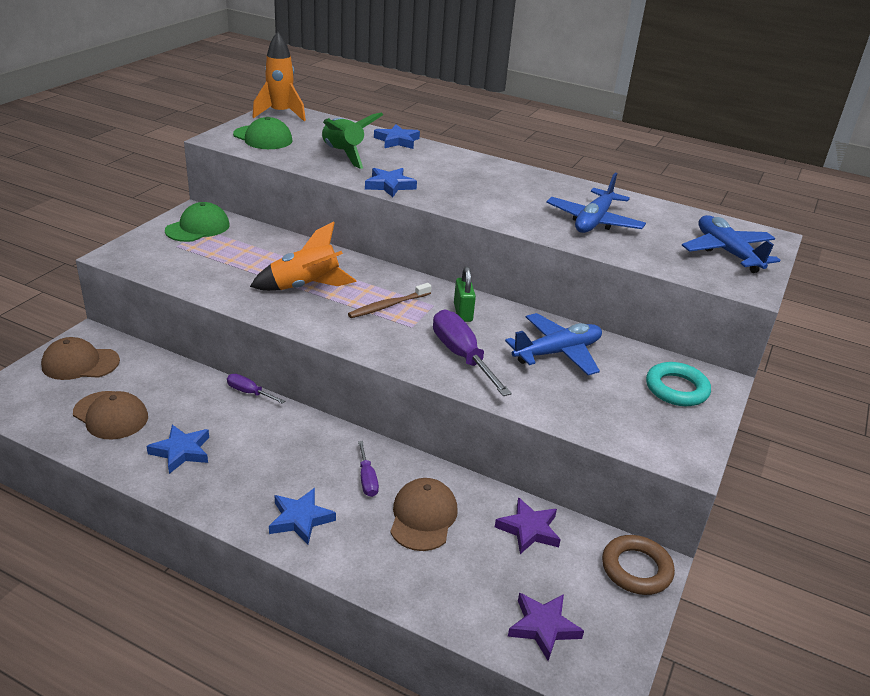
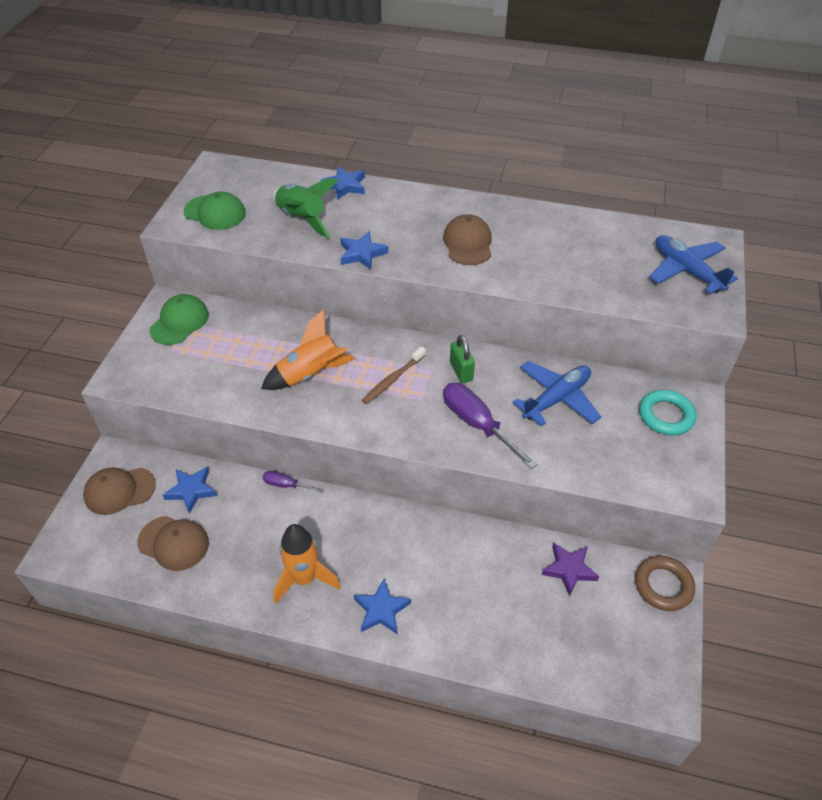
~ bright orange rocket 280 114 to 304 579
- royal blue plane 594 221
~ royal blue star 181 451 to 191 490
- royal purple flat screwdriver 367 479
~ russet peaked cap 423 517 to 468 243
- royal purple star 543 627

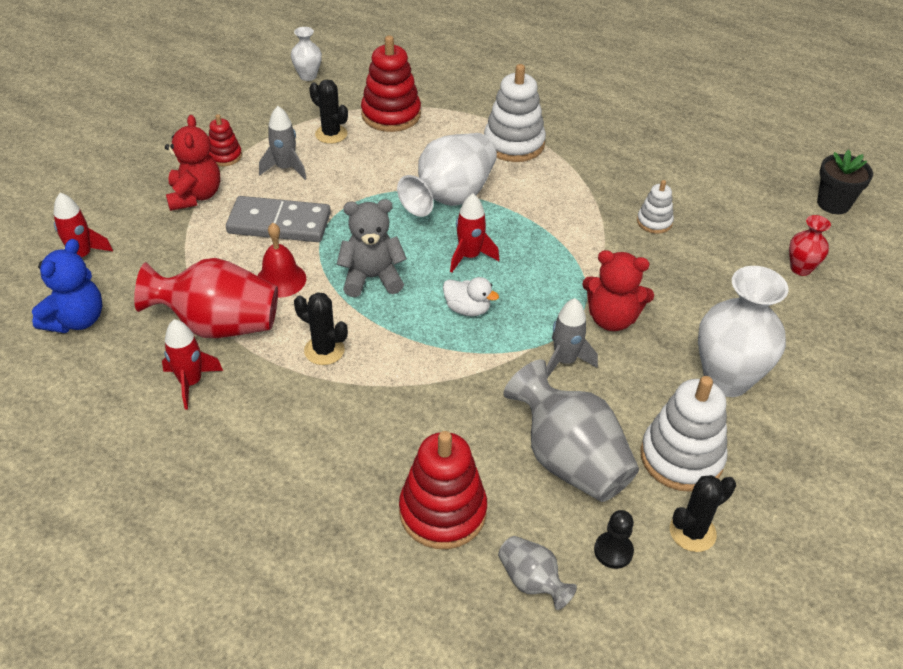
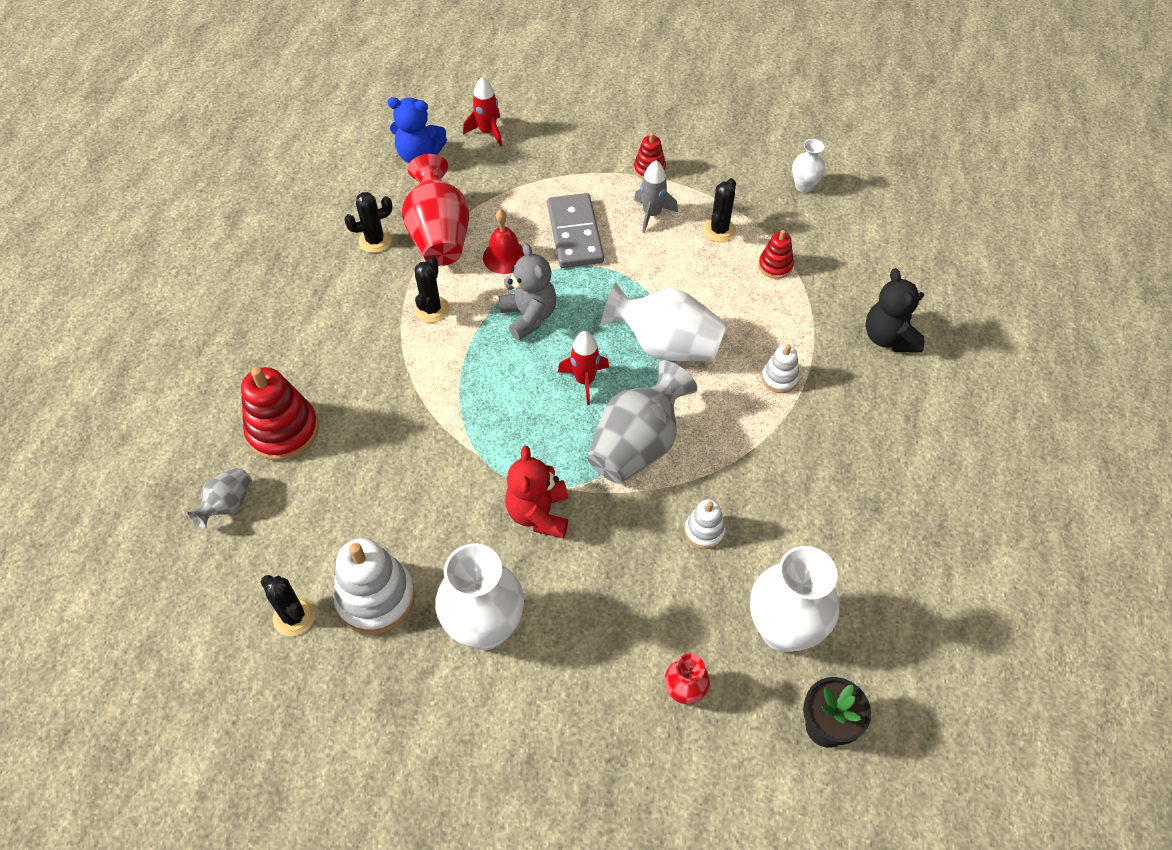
~ crimson stacking toy 391 115 = 775 266 x0.54
~ pure white stacking toy 514 144 = 779 378 x0.54
- crimson teddy 195 196
- pure white rubber duck 467 309
- grey rocket 564 361
~ crimson rocket 191 382 to black prickly plant 375 241
~ grey flower vase 569 459 to 637 445
- black chess pawn 613 551
+ black teddy 889 338
+ pure white flower vase 783 630

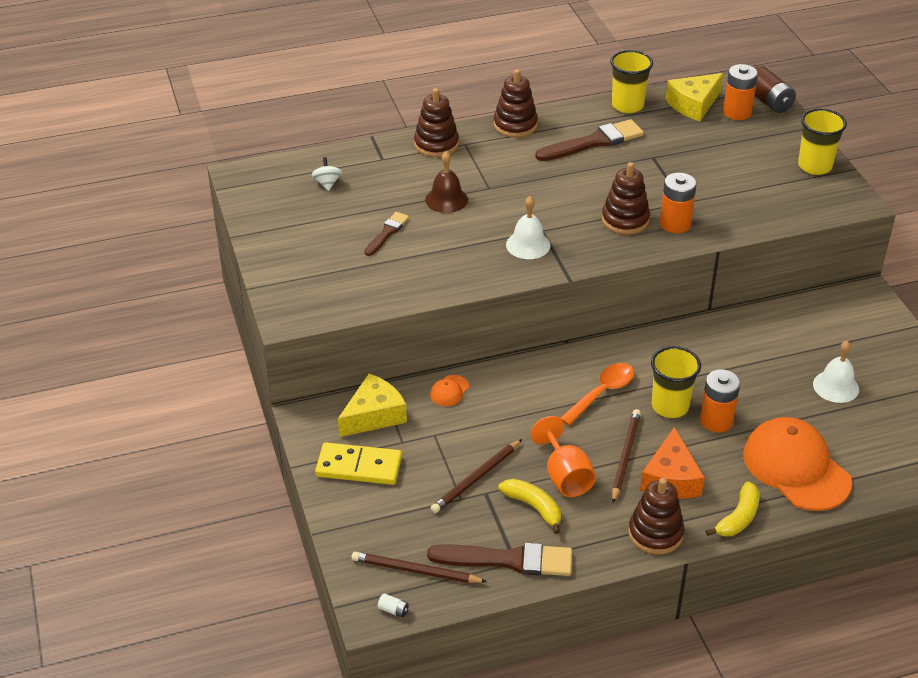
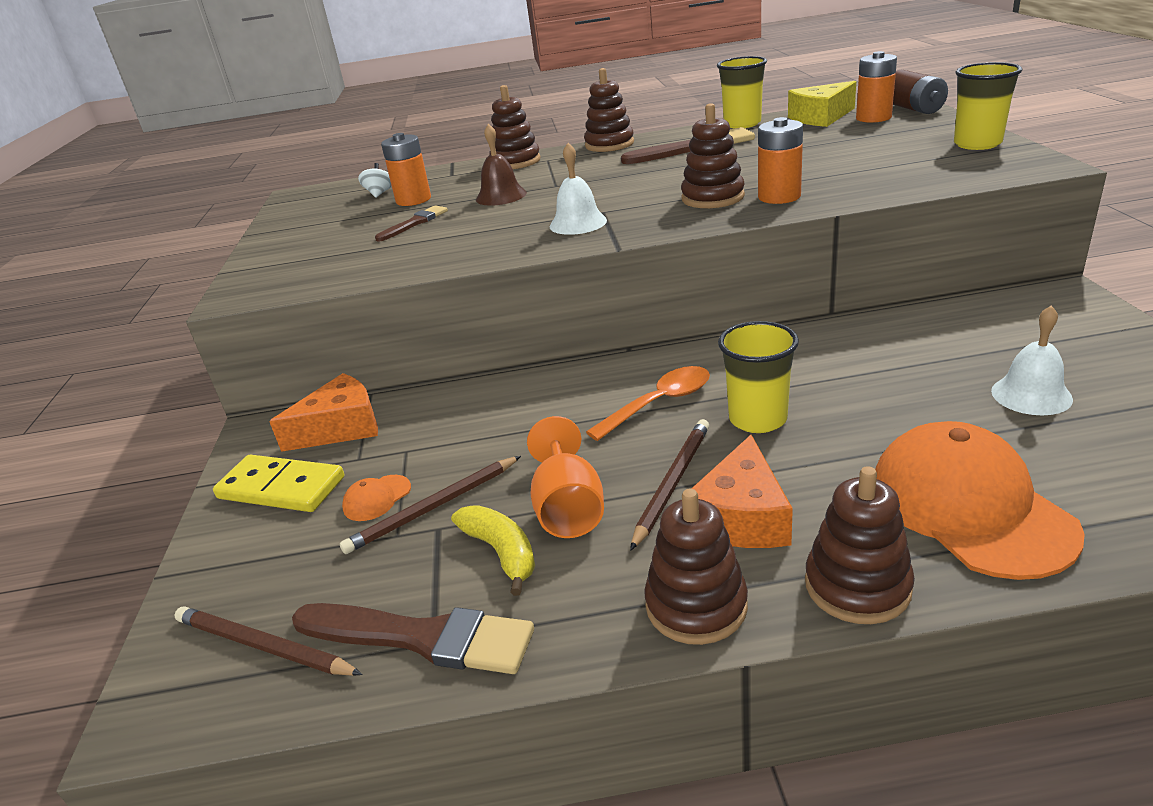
~ bright orange AA battery 716 421 to 413 200
~ yellow piece of cheese 374 415 to bright orange piece of cheese 341 427
~ bright orange peaked cap 449 391 to 377 498
~ yellow banana fruit 738 518 to russet stacking toy 857 586
- pure white AA battery 393 610

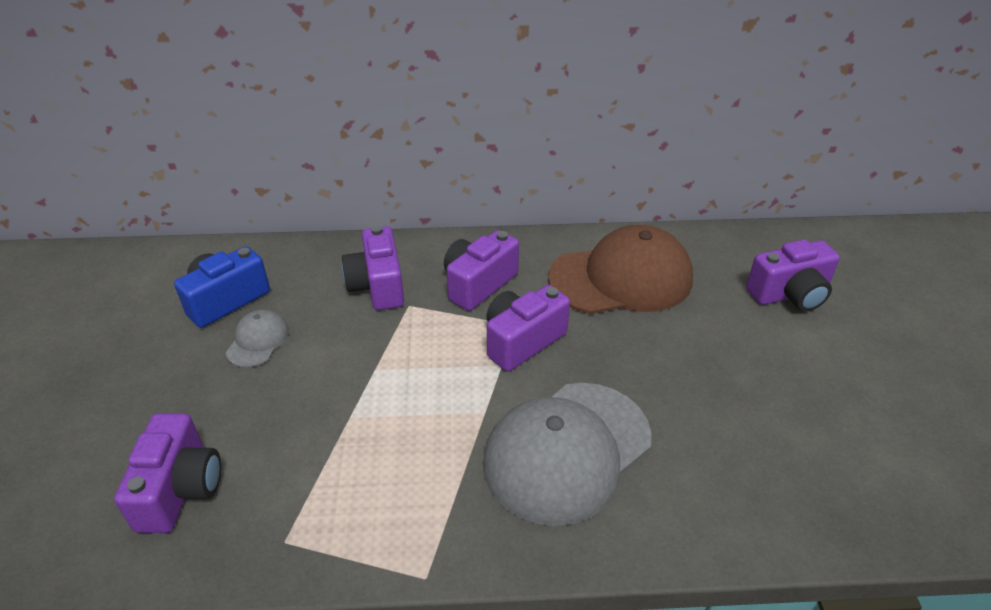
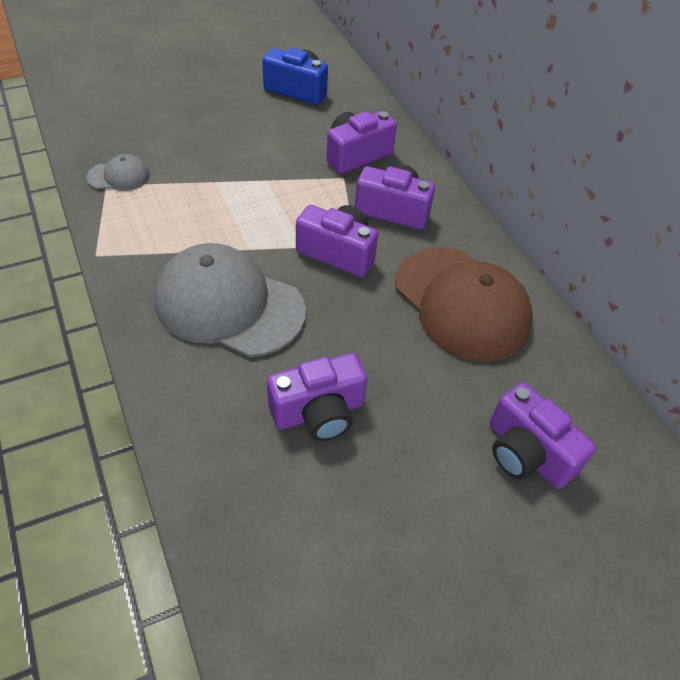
~ grey peaked cap 258 341 to 119 176
~ royal purple camera 180 489 to 318 412

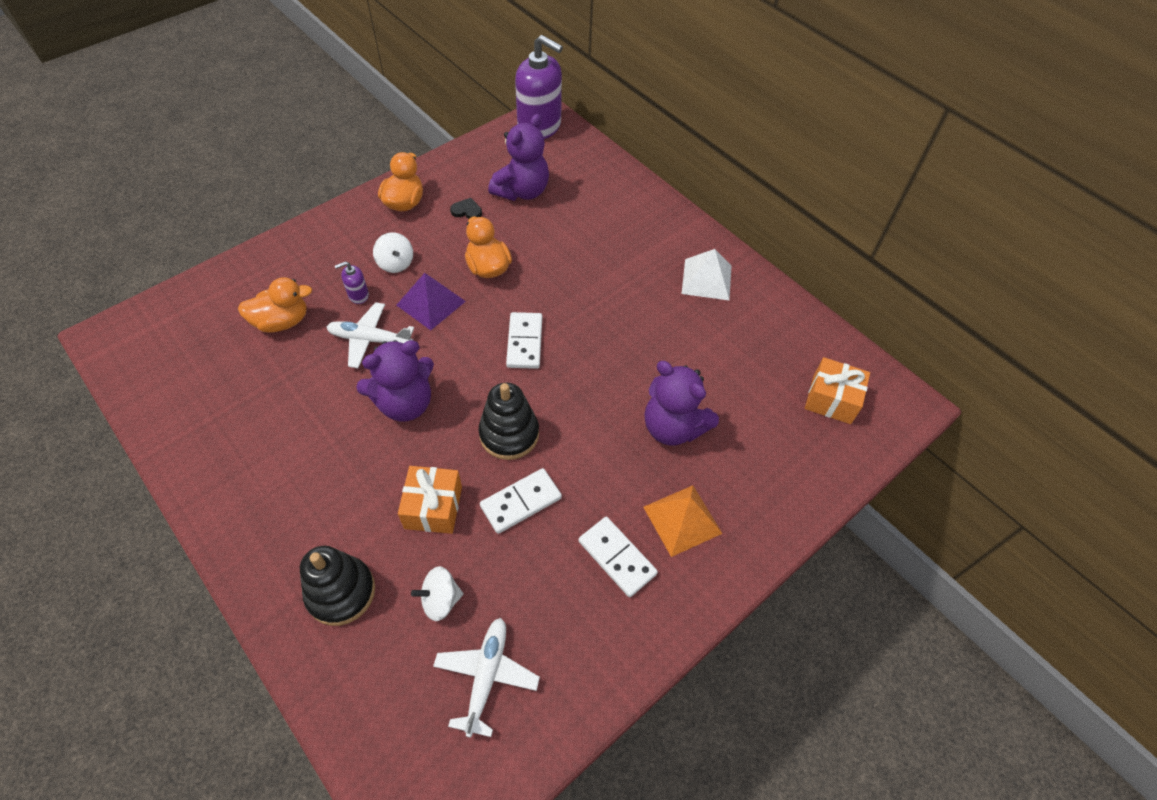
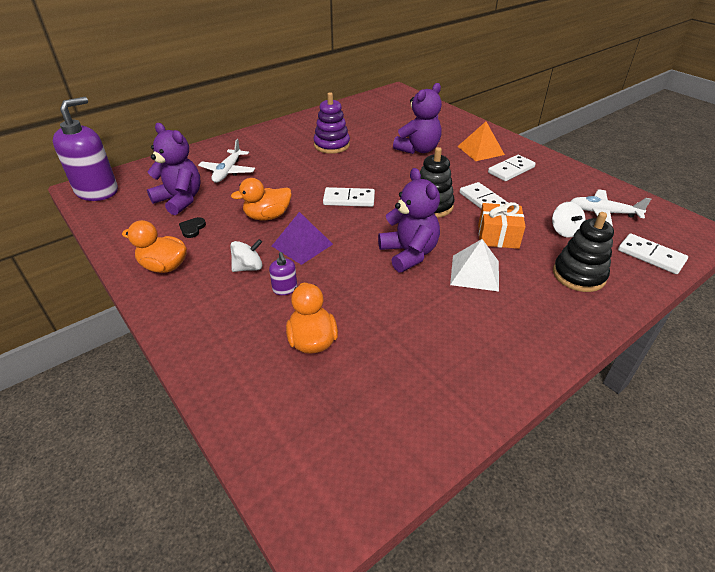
~ pure white solid pyramid 706 279 to 475 272
~ pure white plane 370 340 to 228 171
- bright orange wrapped gift 831 399
+ royal purple stacking toy 331 145
+ pure white domino piece 651 256

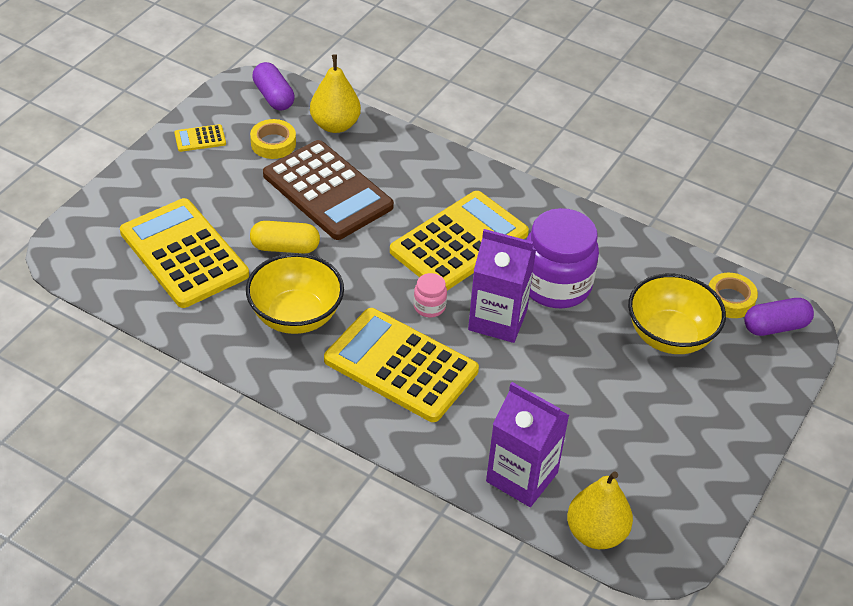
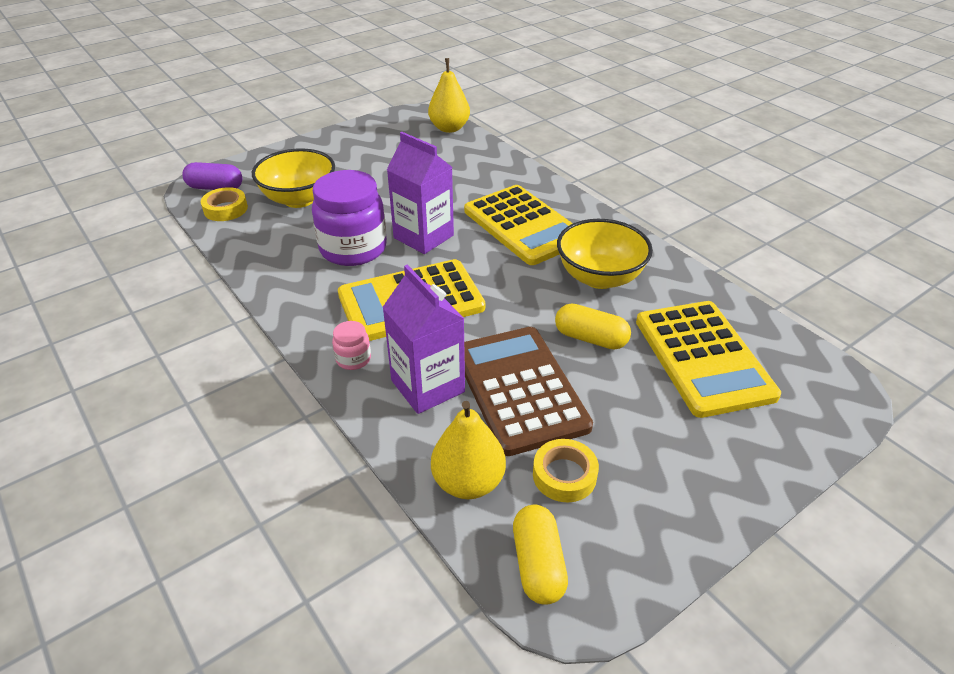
~ royal purple capsule 273 96 to yellow capsule 538 564
- yellow adding machine 200 139
~ pink preserve jar 429 307 to 353 359
~ royal purple milk carton 522 477 to 427 386

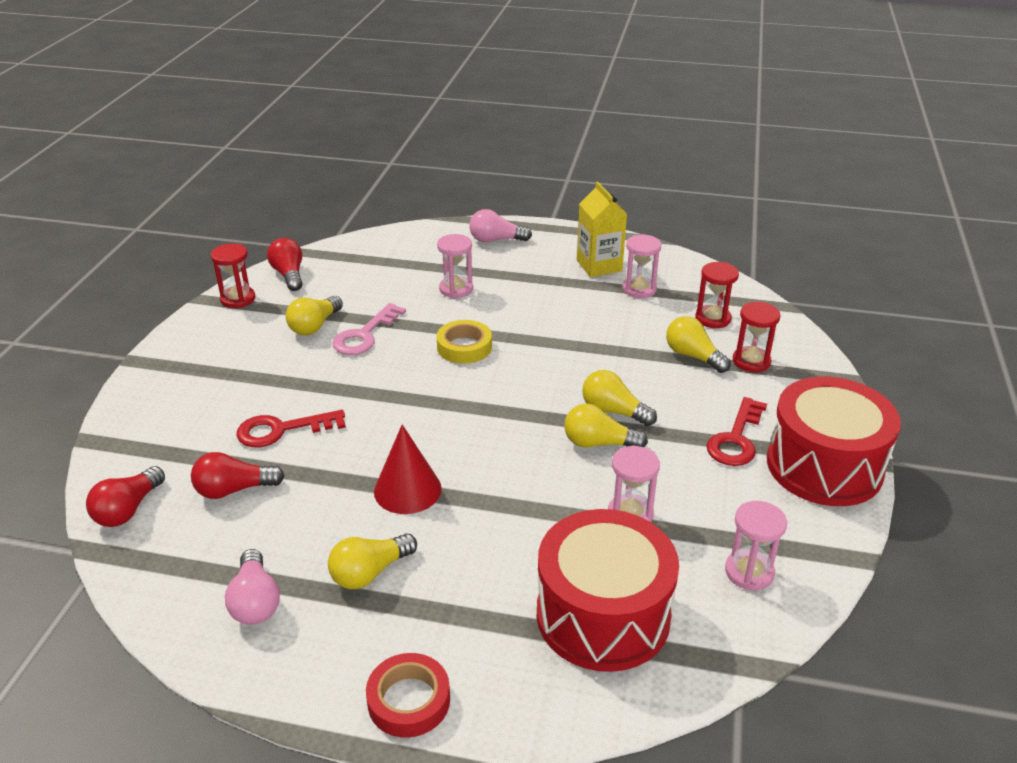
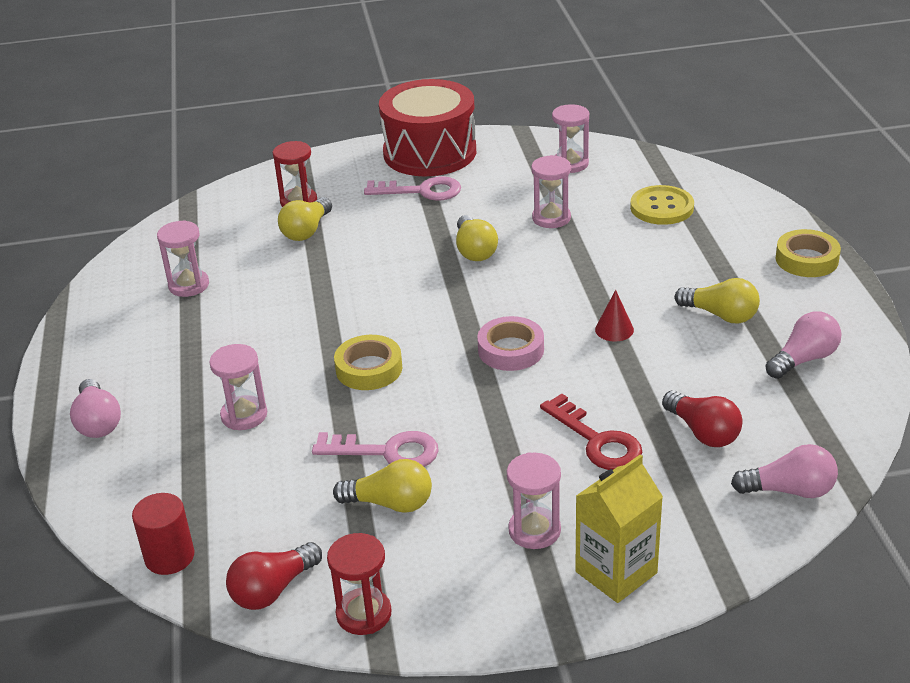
~ yellow milk carton 599 266 to 616 572
- crimson sandglass 713 318
- yellow bulb 613 411
~ crimson latchkey 736 439 to pink latchkey 421 191
~ crimson cone 407 490 = 614 329 x0.58
~ crimson bulb 128 510 to pink bulb 789 490
~ crimson toy drum 603 615 to yellow sewing button 661 207
~ crimson sticky tape 409 700 to yellow sticky tape 806 259
+ pink sticky tape 511 350
+ pink sandglass 534 530
+ crimson cylinder 169 557

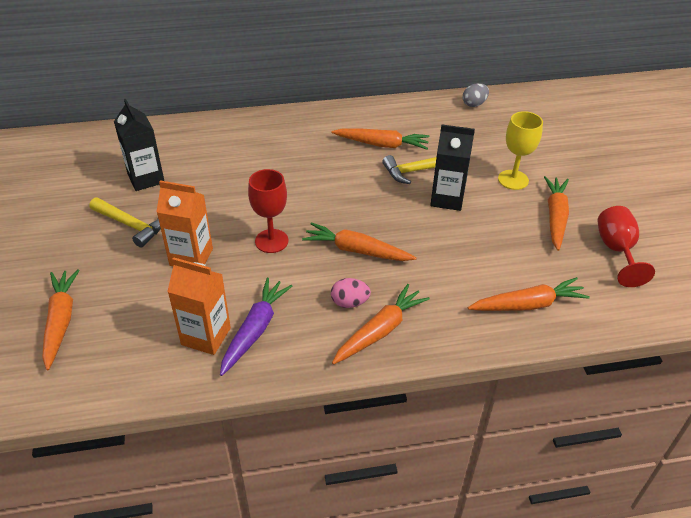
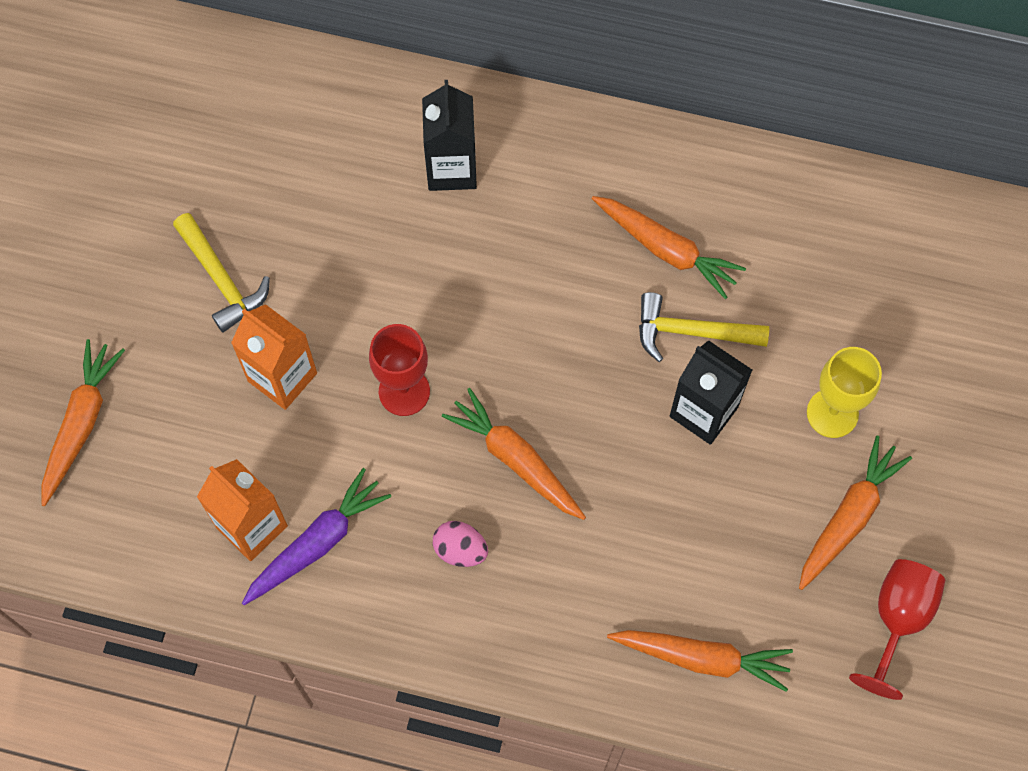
- grey egg 474 104
~ black milk carton 146 178 to 451 168
- bright orange root vegetable 380 331

